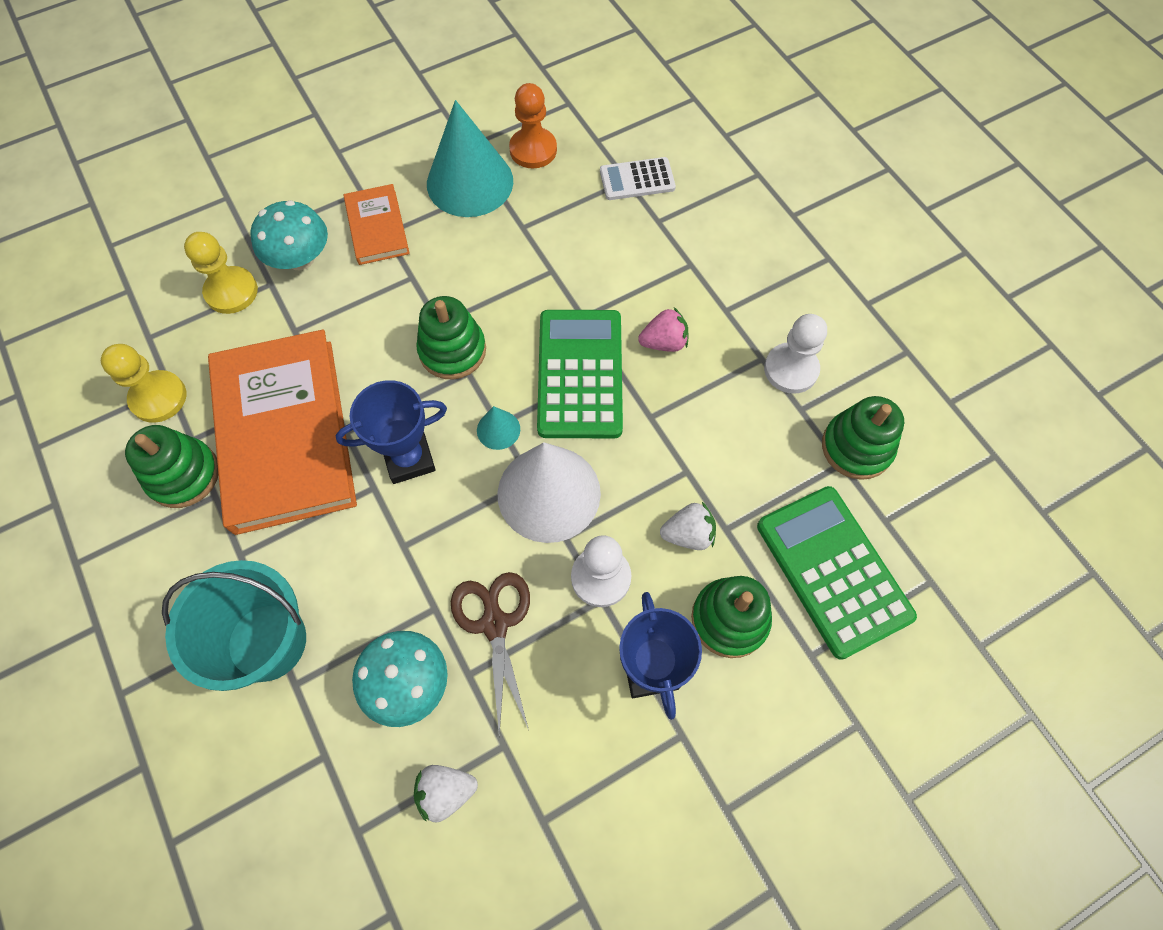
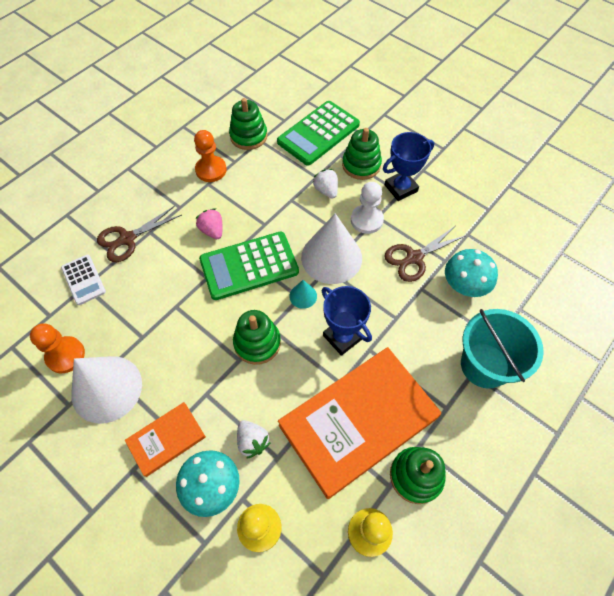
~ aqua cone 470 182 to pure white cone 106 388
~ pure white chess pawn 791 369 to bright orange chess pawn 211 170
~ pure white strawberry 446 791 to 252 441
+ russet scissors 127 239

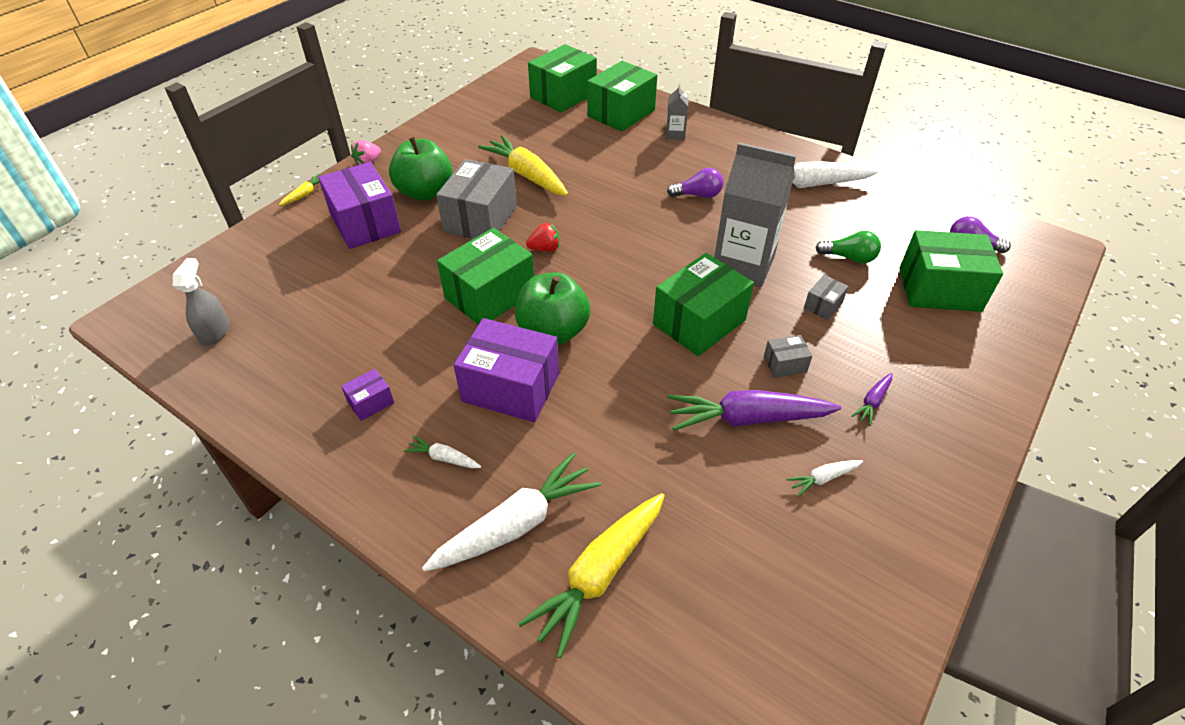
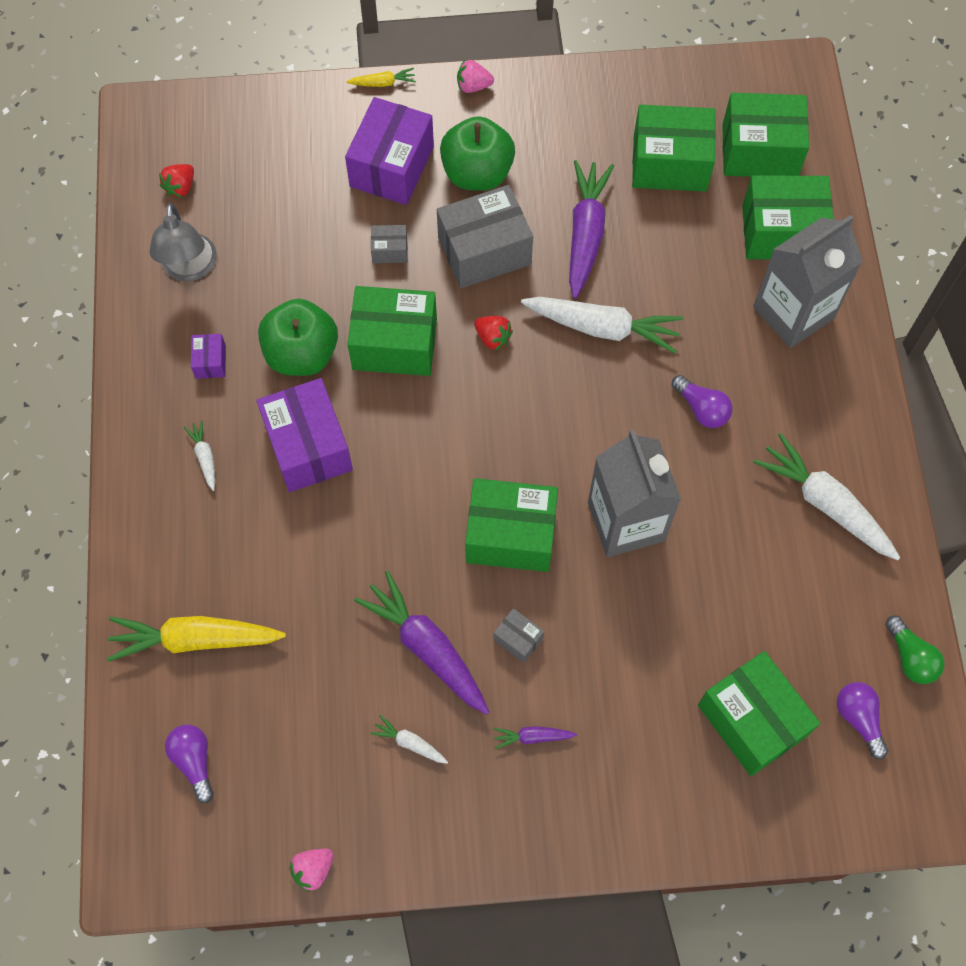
~ grey milk carton 675 134 = 793 312 x2.23
~ yellow root vegetable 526 175 to royal purple root vegetable 585 233
~ emerald bulb 849 257 to 910 657
~ grey spray bottle 214 332 to crimson strawberry 180 187
~ emerald apple fruit 553 332 to 302 354
~ grey parcel 823 305 to 390 250
~ royal purple parcel 370 402 = 210 361 75 degrees clockwise
~ pure white root vegetable 516 524 to 603 328
+ emerald parcel 670 163
+ grey lamp 189 268
+ royal purple bulb 194 761
+ pink strawberry 313 870

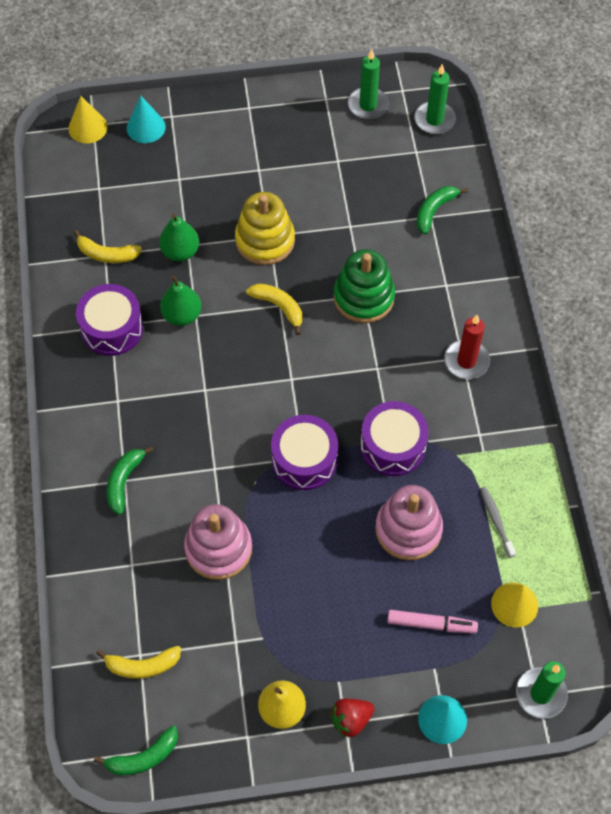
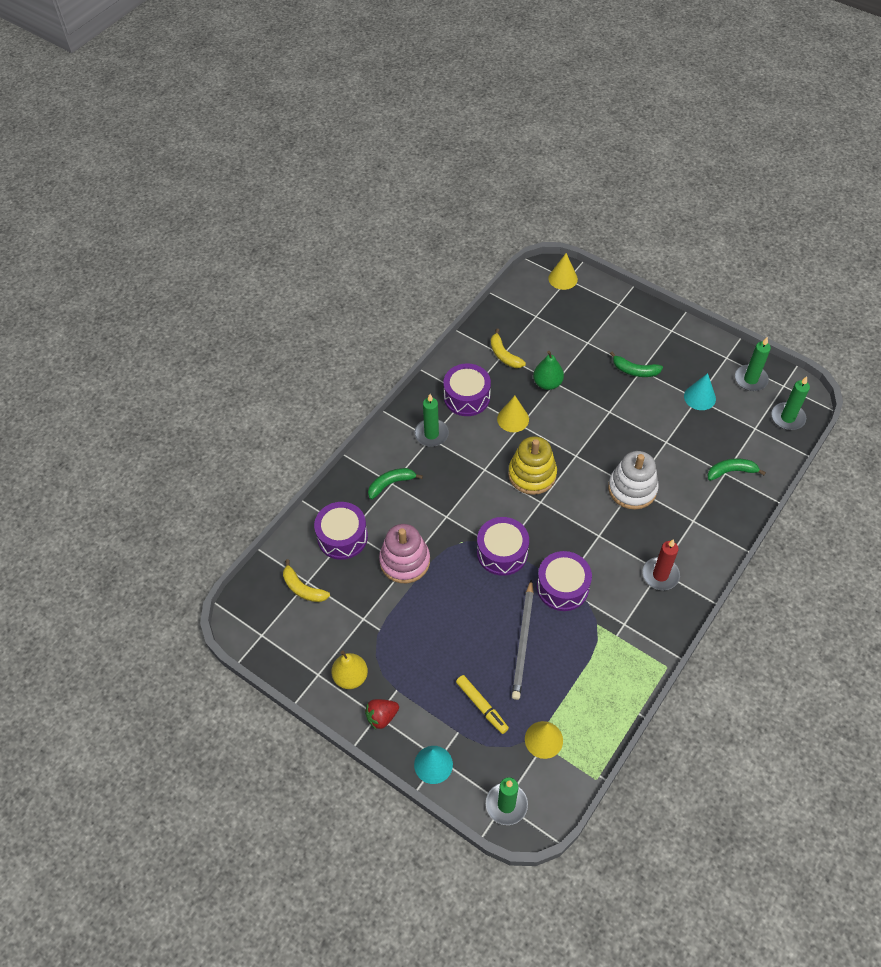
~ aqua cone 146 127 to 699 397
~ yellow stacking toy 265 240 to 532 474
~ emerald stacking toy 363 297 to pure white stacking toy 632 489
~ emerald toy pear 182 315 to yellow cone 513 419
- yellow banana fruit 279 307
~ pink stacking toy 408 529 to grey pencil 523 641
- grey toothbrush 496 521
~ pink marker pen 431 624 to yellow marker pen 482 706
~ crimson strawberry 351 720 = 382 717 45 degrees counterclockwise
~ emerald banana fruit 143 757 to 635 371
+ emerald pillar candle 431 434
+ royal purple toy drum 342 537

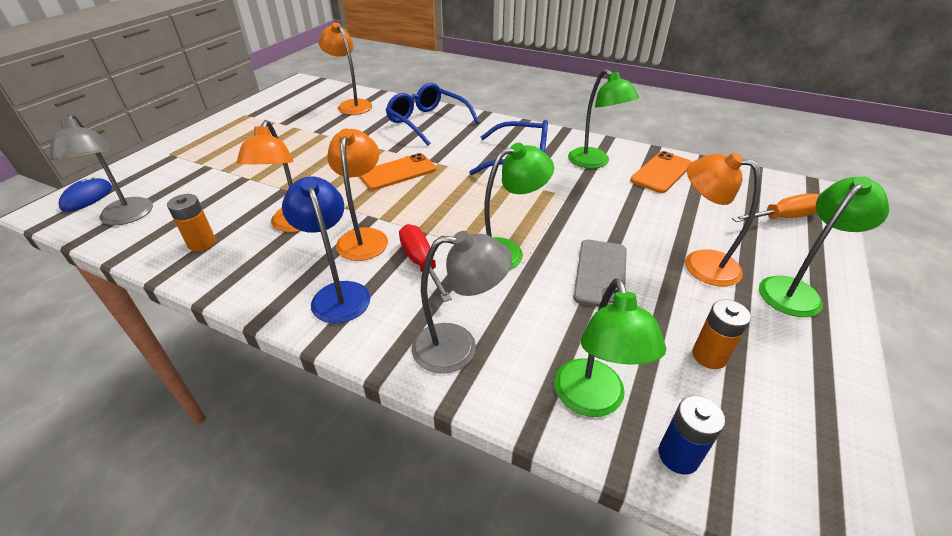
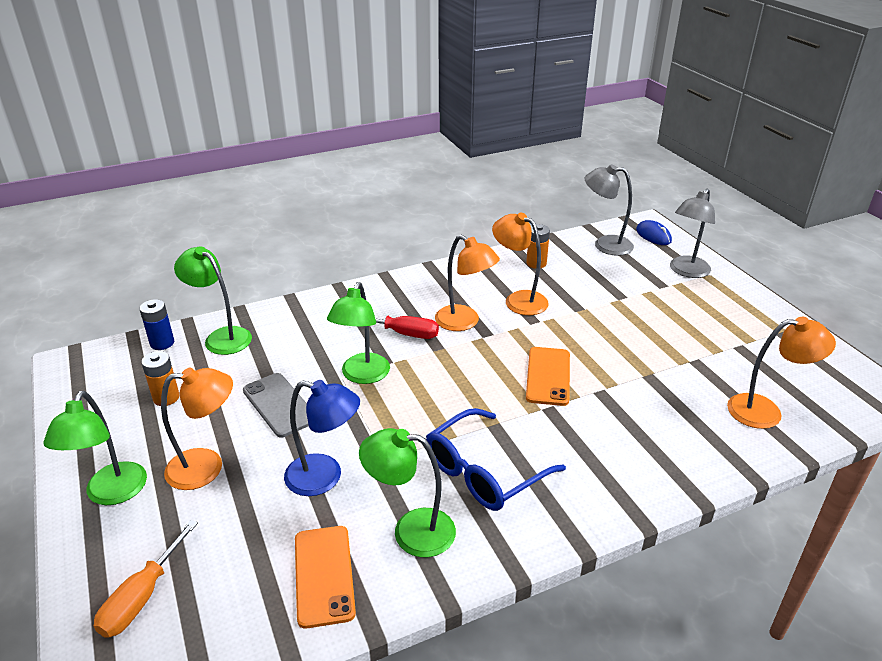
- royal blue glasses 427 122
~ royal blue lamp 338 293 to 325 477
~ grey lamp 458 347 to 686 271

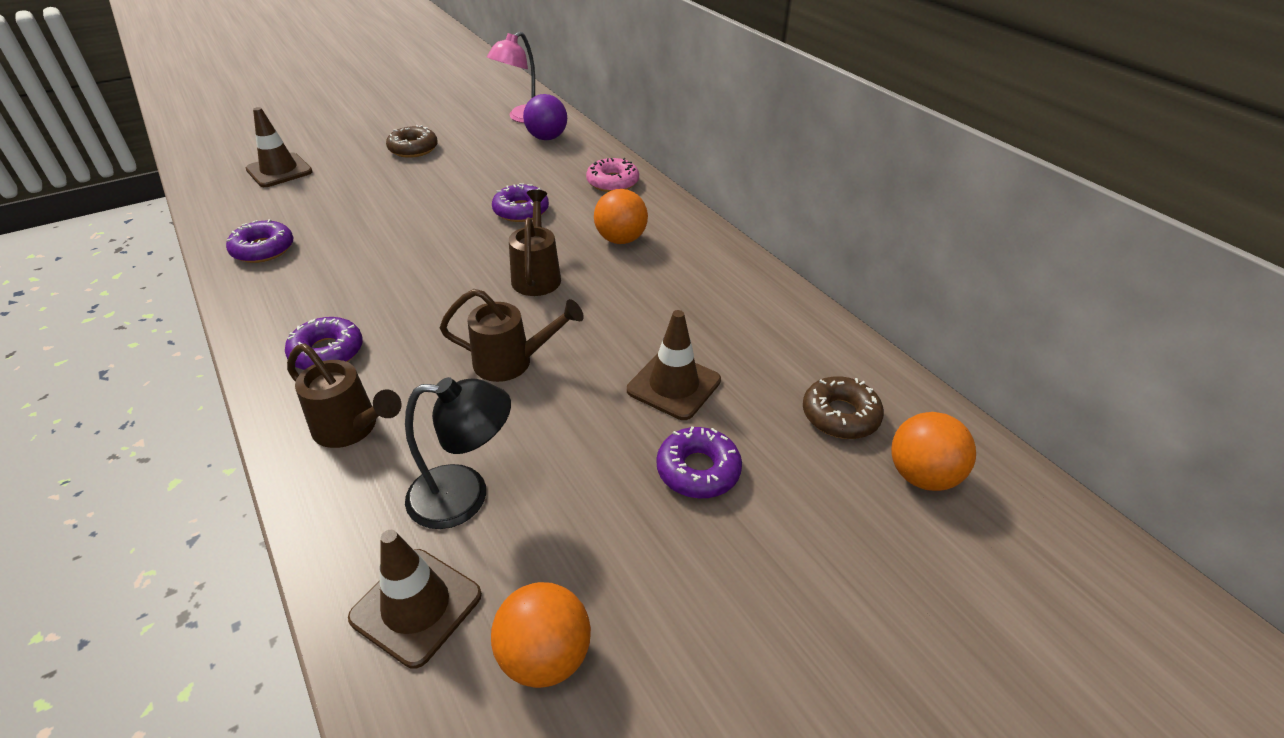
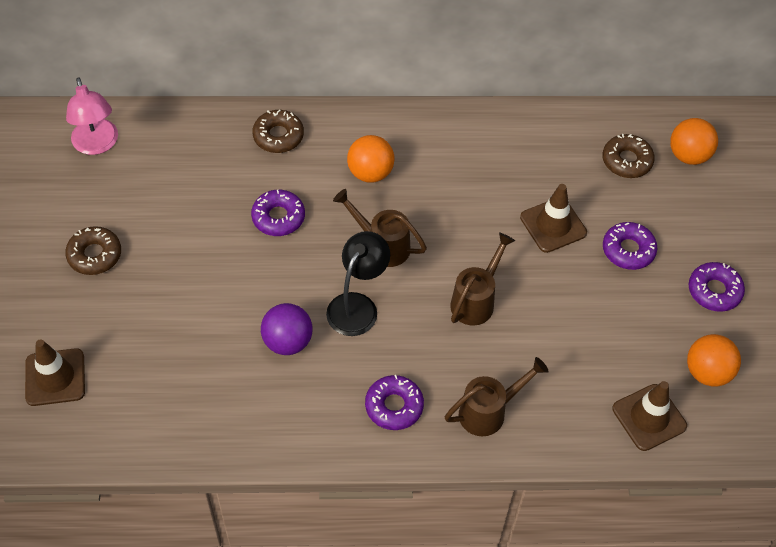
~ royal purple play ball 547 138 to 287 341
~ pink donut 612 182 to russet donut 278 136
~ royal purple donut 263 249 to 714 291
~ black lamp 465 496 to 357 305

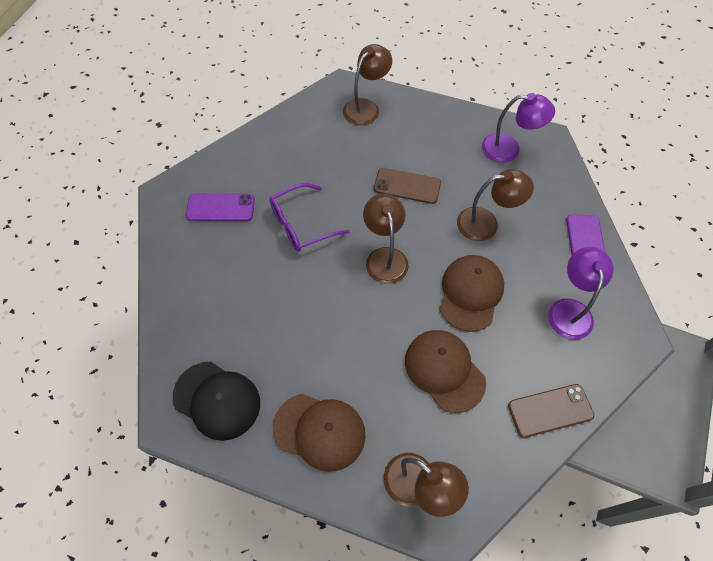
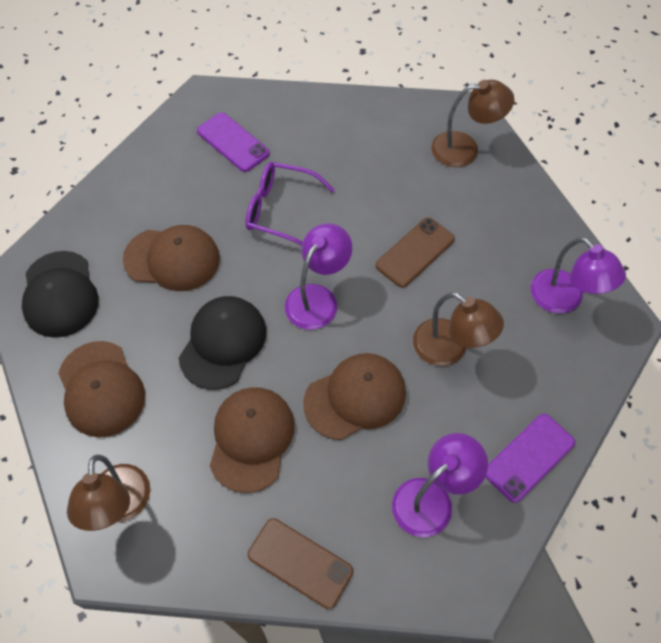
~ russet mobile phone 407 186 = 415 252 75 degrees clockwise
~ russet lamp 384 257 to royal purple lamp 317 298
+ russet peaked cap 172 259
+ black peaked cap 223 343

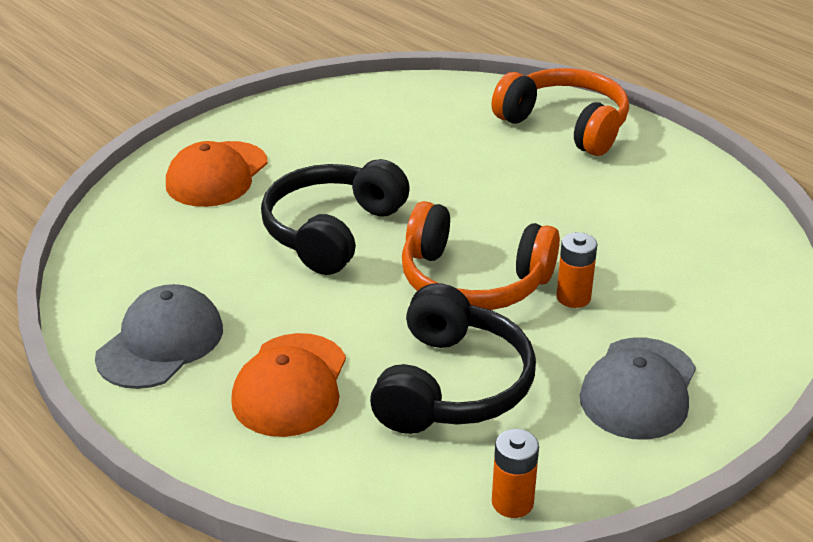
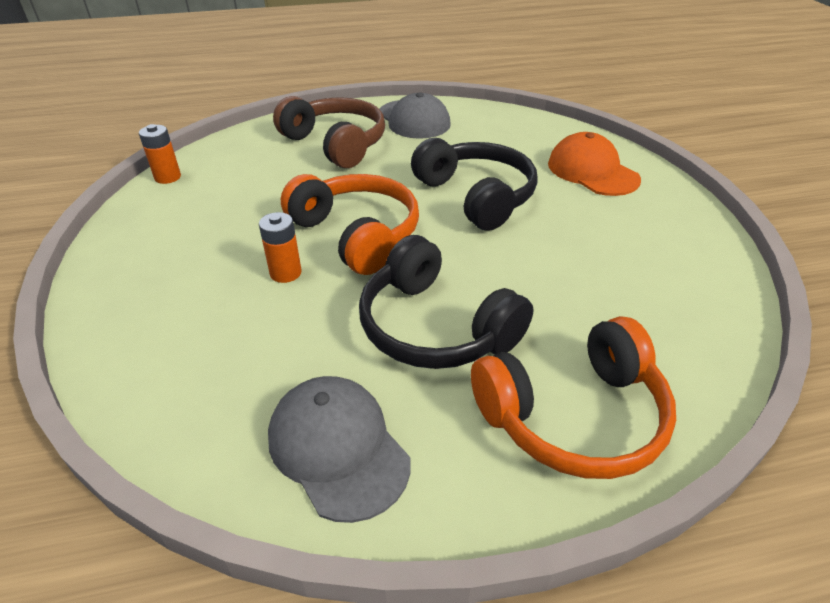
~ bright orange headset 473 281 = 356 234 90 degrees clockwise
~ black headset 452 385 to 435 327
~ bright orange peaked cap 290 385 to russet headset 336 144
~ grey peaked cap 639 389 to 338 448

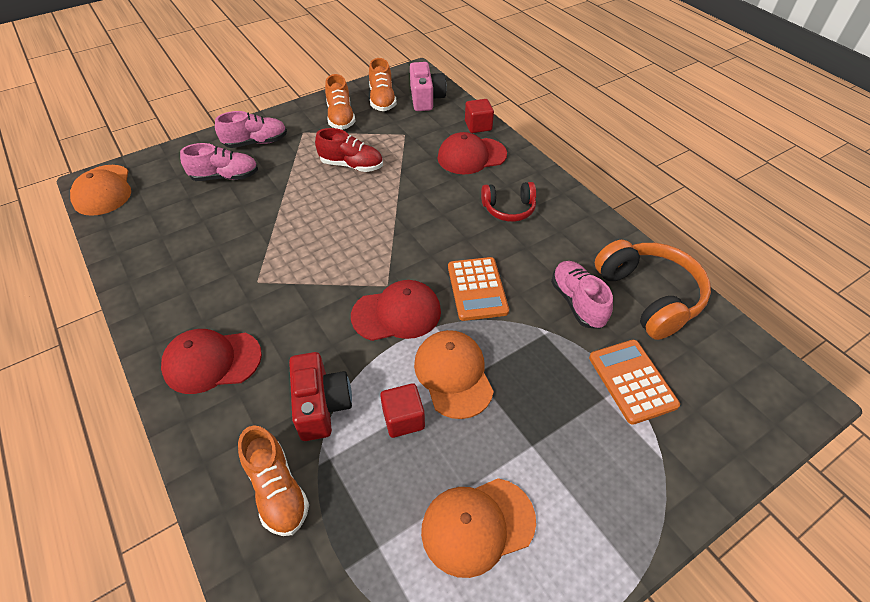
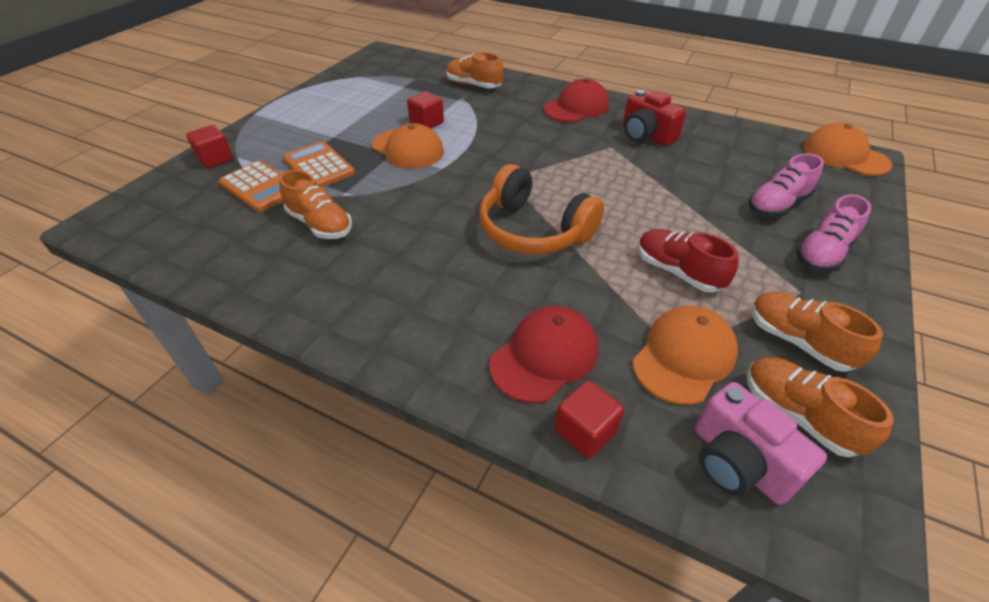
~ crimson sneaker 352 165 = 677 272 60 degrees clockwise
- crimson headset 508 209
~ bright orange headset 649 296 to 533 230
~ bright orange adding machine 477 289 to 319 166
~ pink sneaker 577 302 to bright orange sneaker 320 224
- crimson peaked cap 397 313
~ crimson camera 321 405 to 646 135
~ bright orange peaked cap 477 525 to 684 357
+ crimson block 215 159

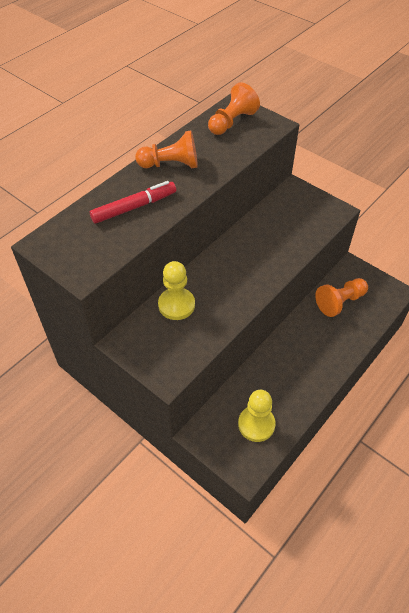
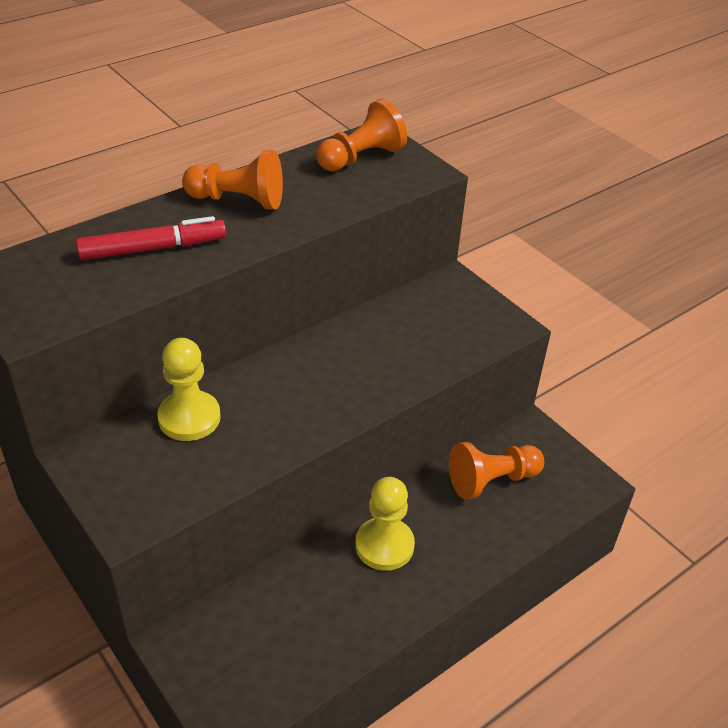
~ yellow chess pawn 256 424 to 384 545

